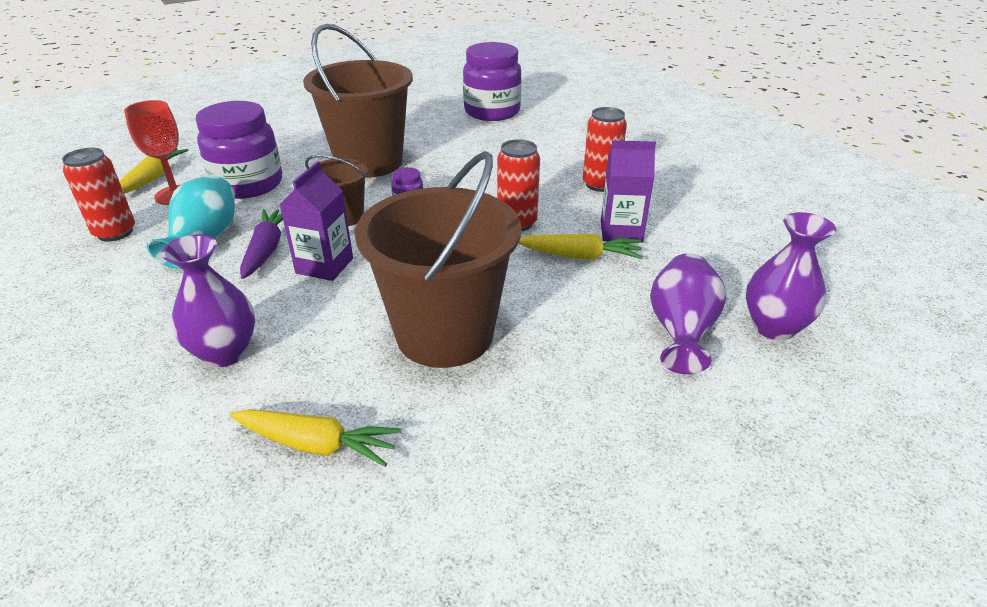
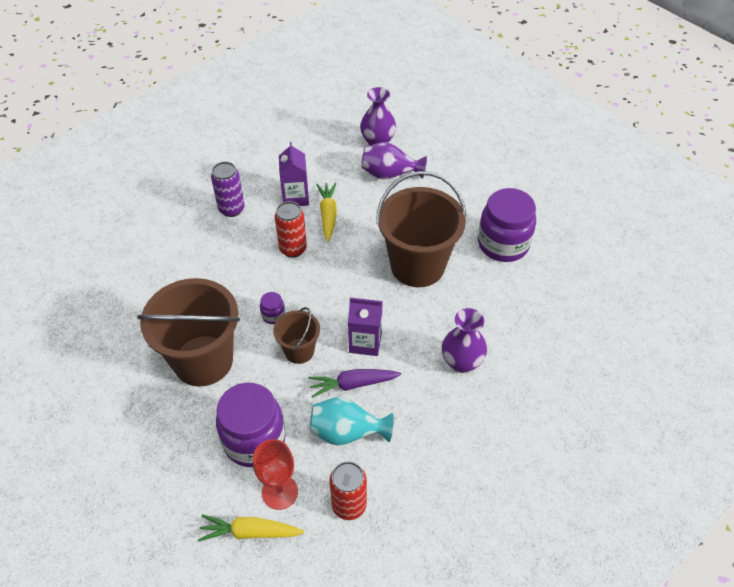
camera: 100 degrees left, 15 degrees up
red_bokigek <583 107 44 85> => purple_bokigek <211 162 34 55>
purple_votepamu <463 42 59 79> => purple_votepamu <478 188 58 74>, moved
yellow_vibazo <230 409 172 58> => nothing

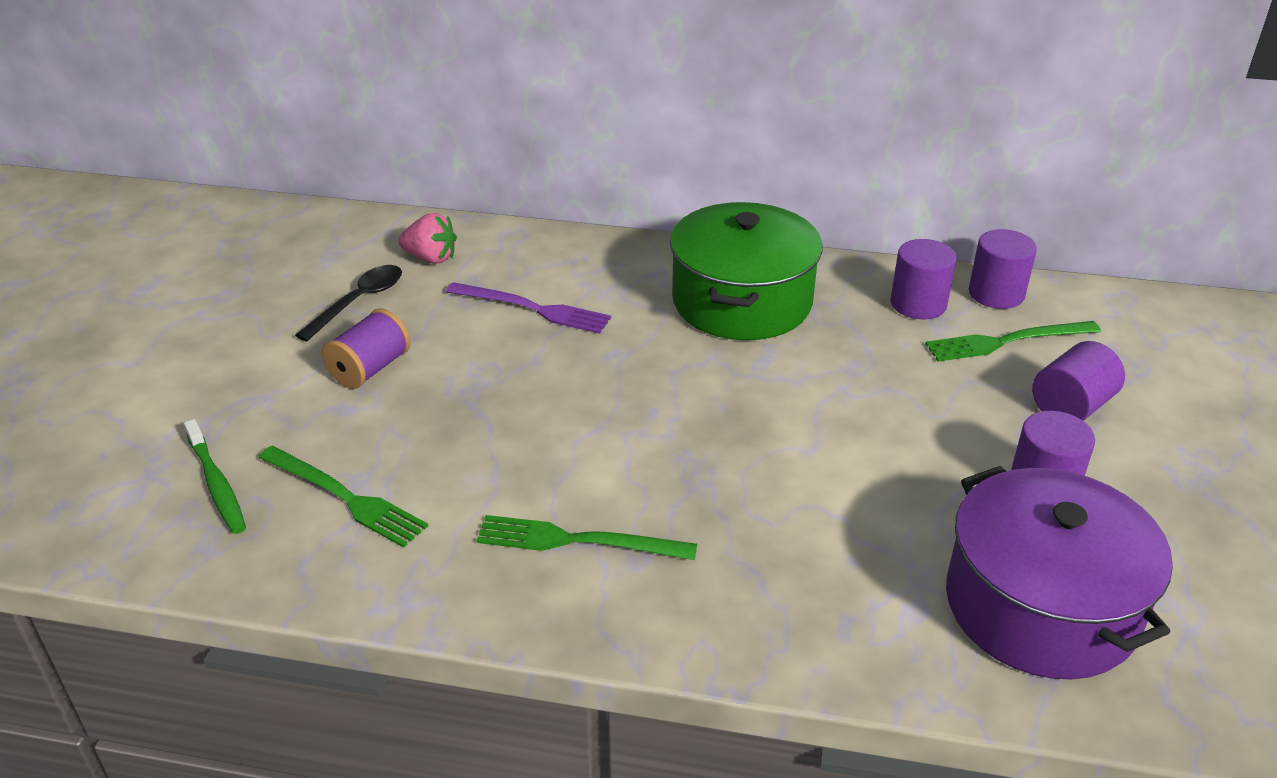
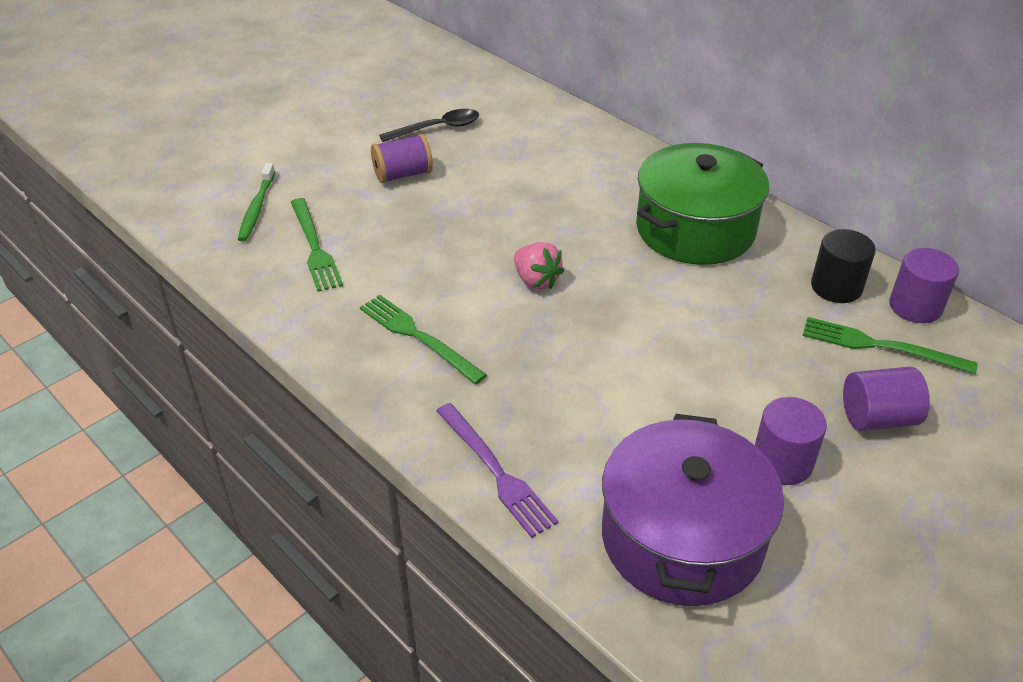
camera: 35 degrees right, 5 degrees up
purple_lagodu <446 282 165 52> => purple_lagodu <436 403 123 135>, moved
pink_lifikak <398 213 59 51> => pink_lifikak <514 242 51 47>, moved
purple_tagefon <891 239 66 80> => black_tagefon <811 229 65 74>

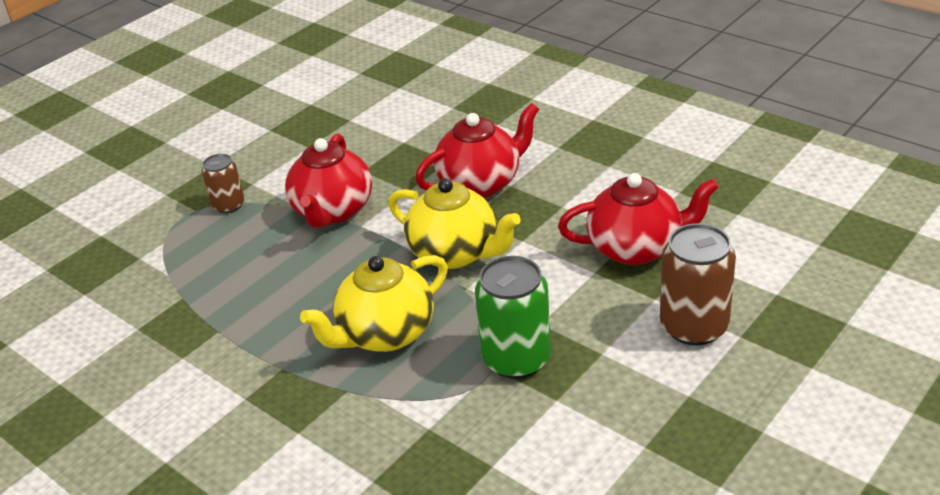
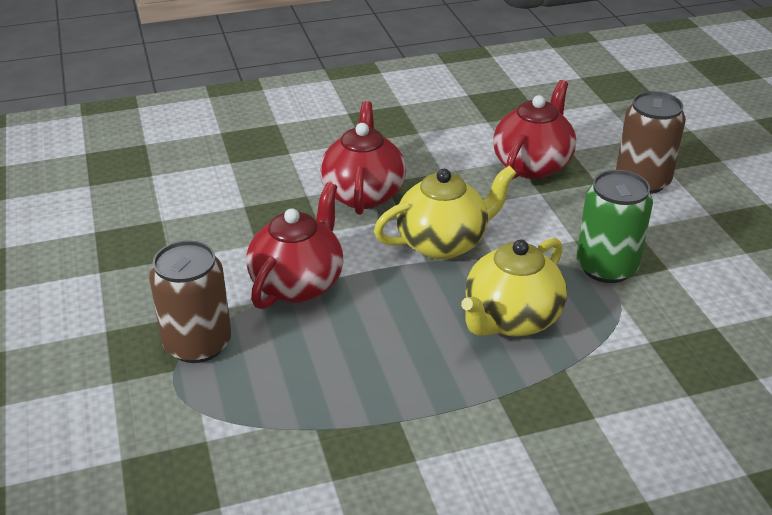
camera: 60 degrees left, 0 degrees up
brown_bokigek <202 154 43 60> => brown_bokigek <149 240 82 123>, x1.69
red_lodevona <285 133 87 95> => red_lodevona <247 182 97 127>, 105 degrees counterclockwise
yellow_lodevona <300 255 148 97> => yellow_lodevona <461 238 106 99>, 45 degrees clockwise

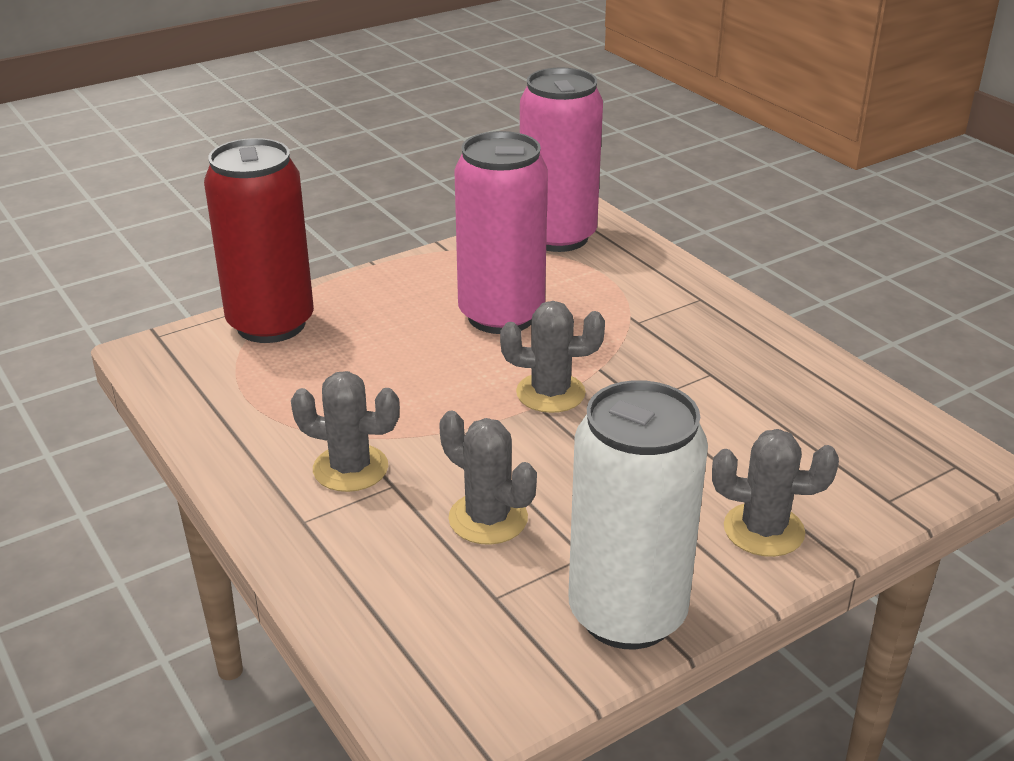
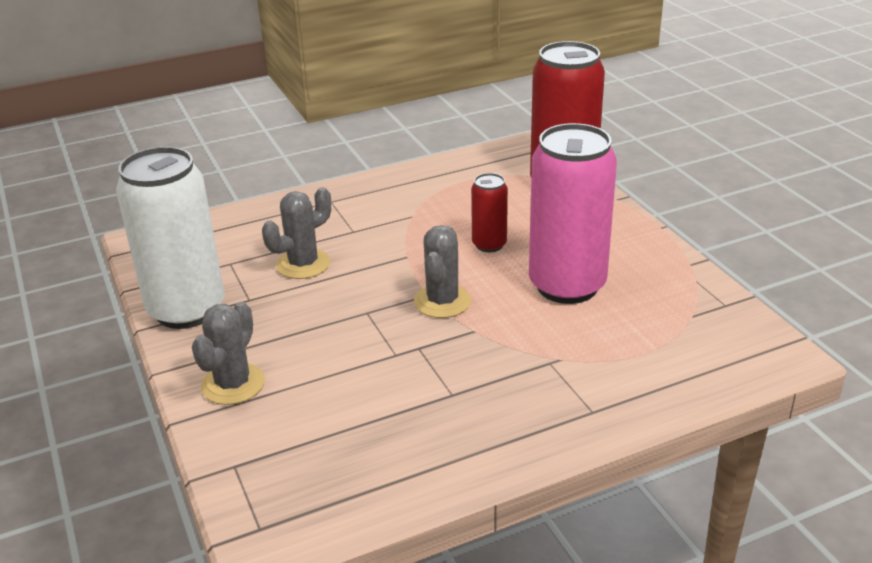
camera: 100 degrees right, 0 degrees up
nothing => red_bokigek <471 173 37 79>
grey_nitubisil <291 371 109 121> => nothing
pink_bokigek <520 68 83 184> => nothing

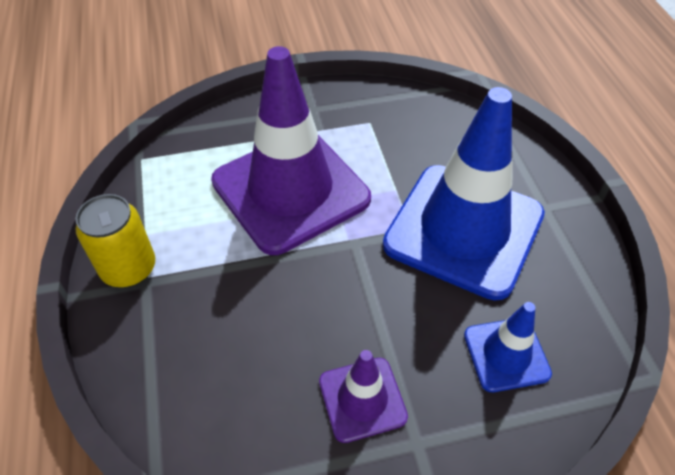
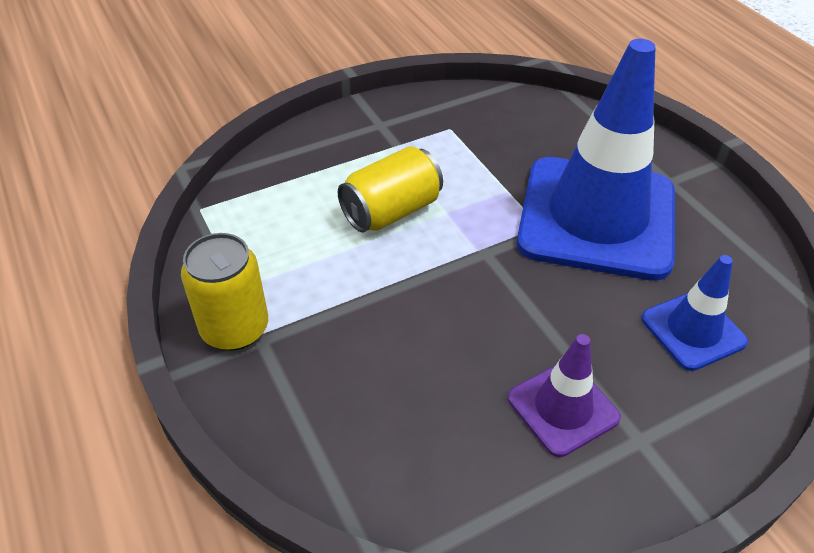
camera: 15 degrees left, 5 degrees down
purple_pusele <211 46 160 209> => yellow_bokigek <338 146 105 86>

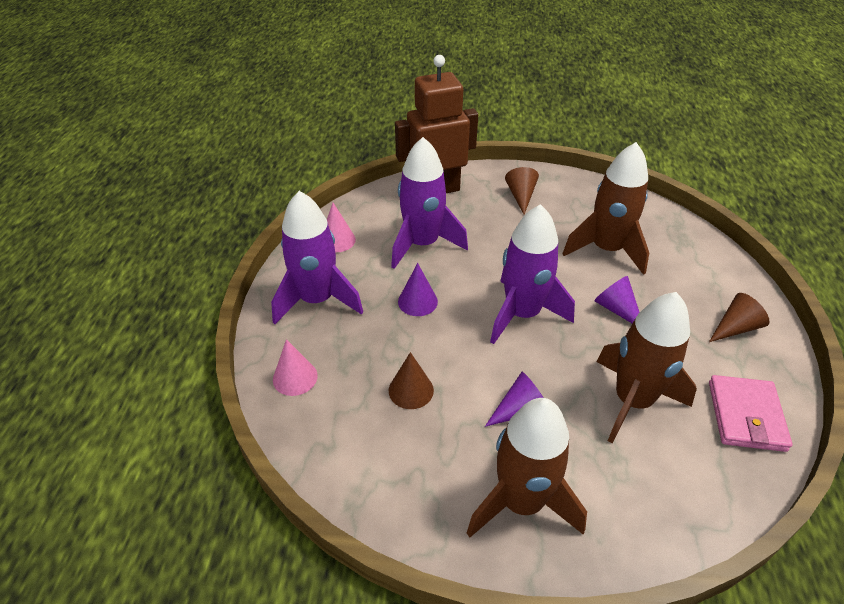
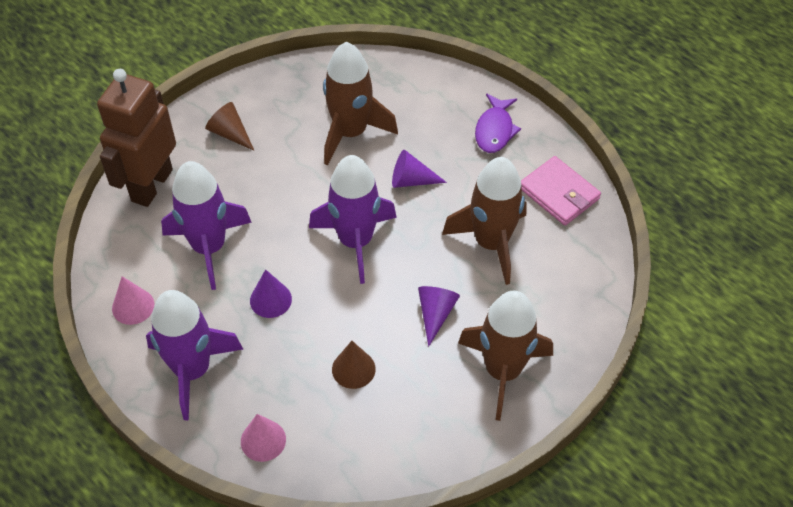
camera: 50 degrees left, 10 degrees up
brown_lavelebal <709 293 60 49> => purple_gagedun <475 94 46 59>

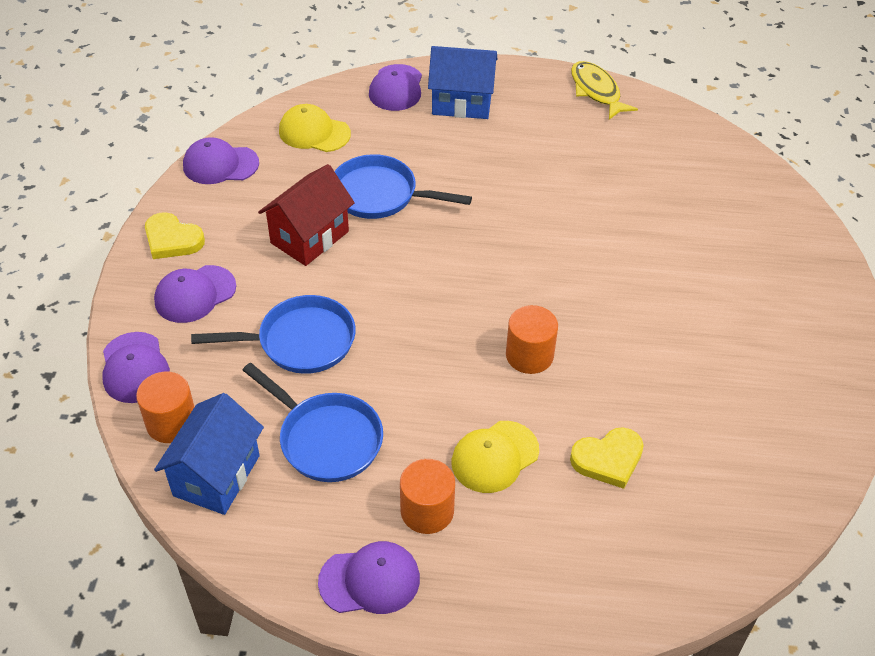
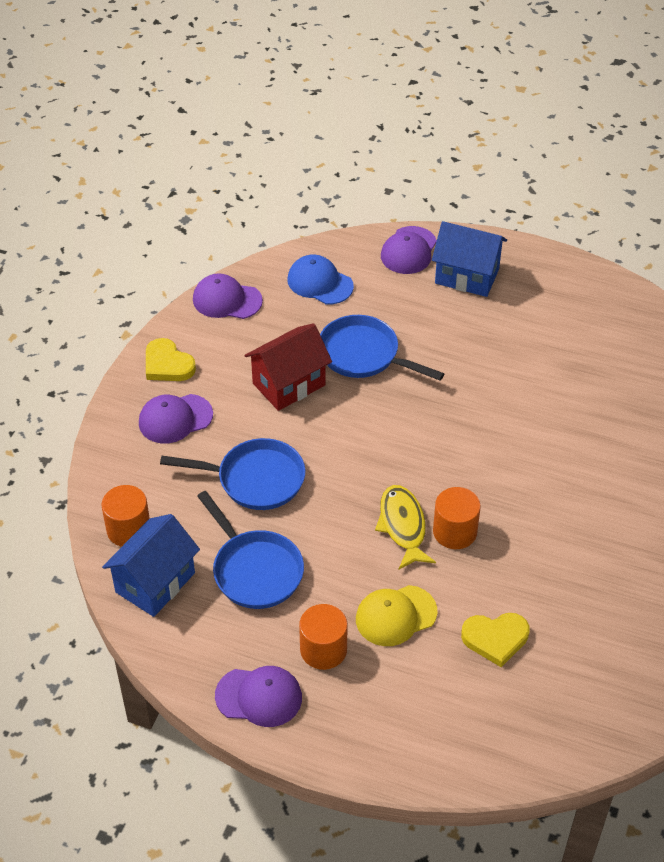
camera: 15 degrees right, 0 degrees up
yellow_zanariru <279 104 72 48> => blue_zanariru <287 254 67 50>
yellow_gagedun <571 61 67 59> => yellow_gagedun <375 485 61 84>, moved
purple_zanariru <102 332 68 71> => nothing

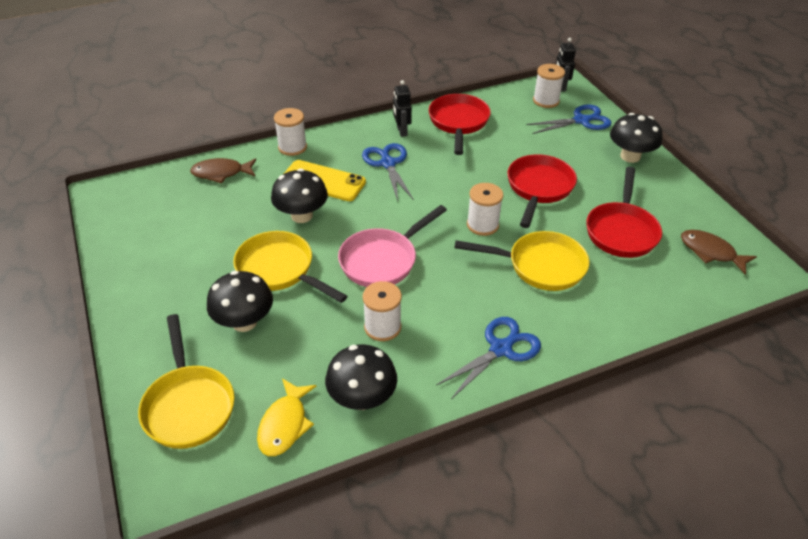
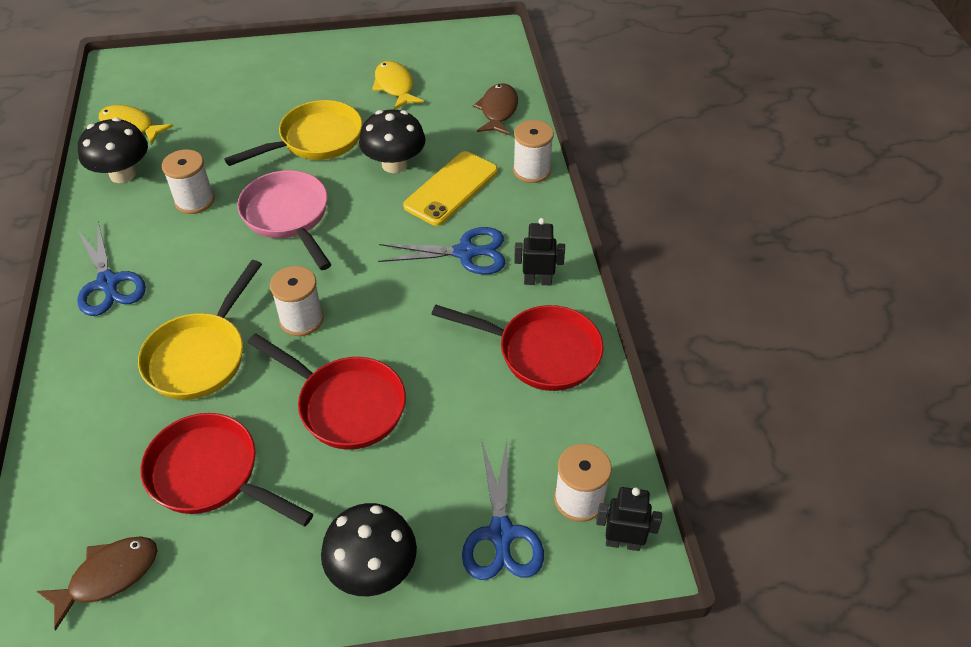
camera: 105 degrees right, 5 degrees up
nothing => yellow_gagedun <372 61 52 49>
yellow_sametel <138 314 96 135> => nothing
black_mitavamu <207 271 66 61> => nothing

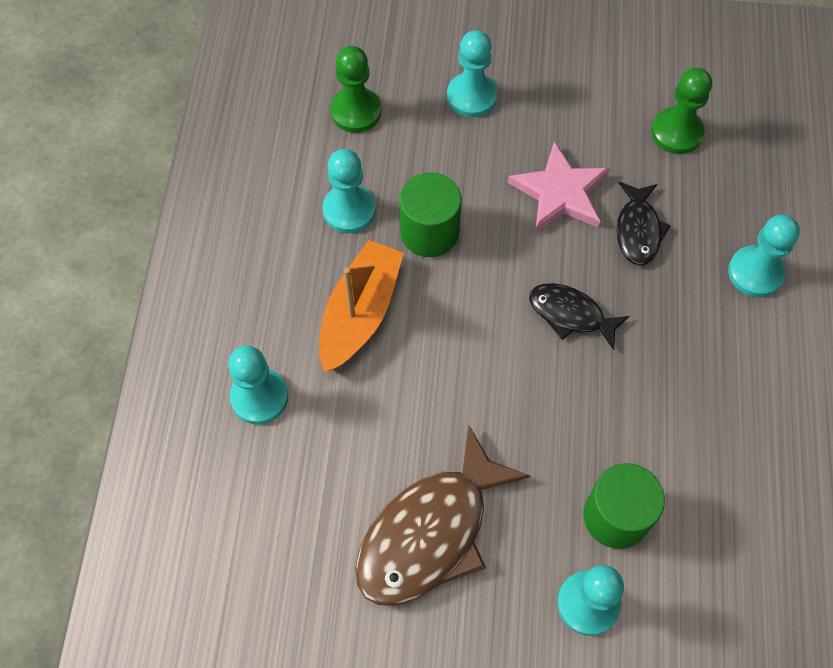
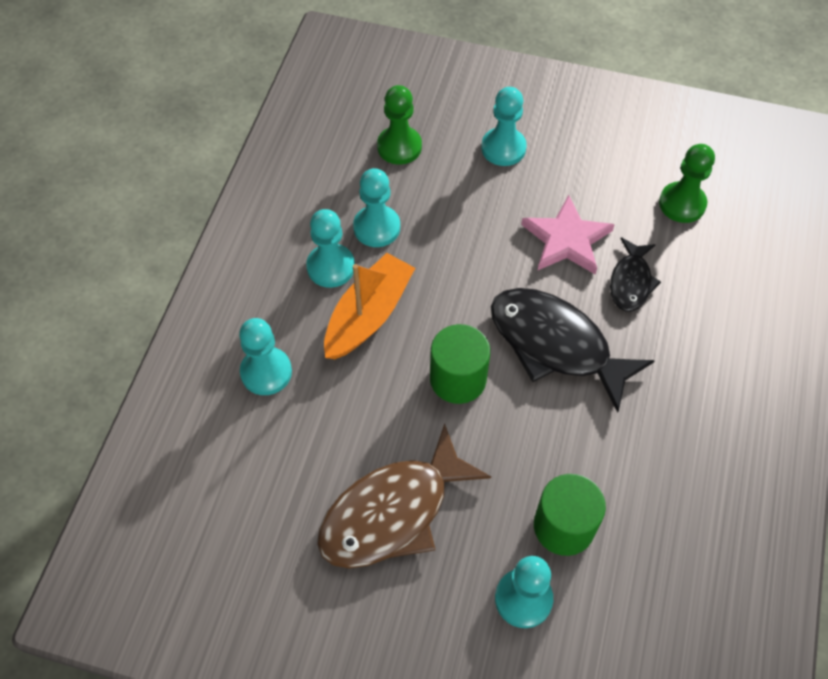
camera: 10 degrees right, 5 degrees down
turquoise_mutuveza <728 214 72 83> => turquoise_mutuveza <306 209 49 79>, moved
green_tagefon <399 172 63 85> => green_tagefon <430 324 60 80>, moved
black_gagedun <529 283 101 67> => black_gagedun <491 288 164 125>, x1.84

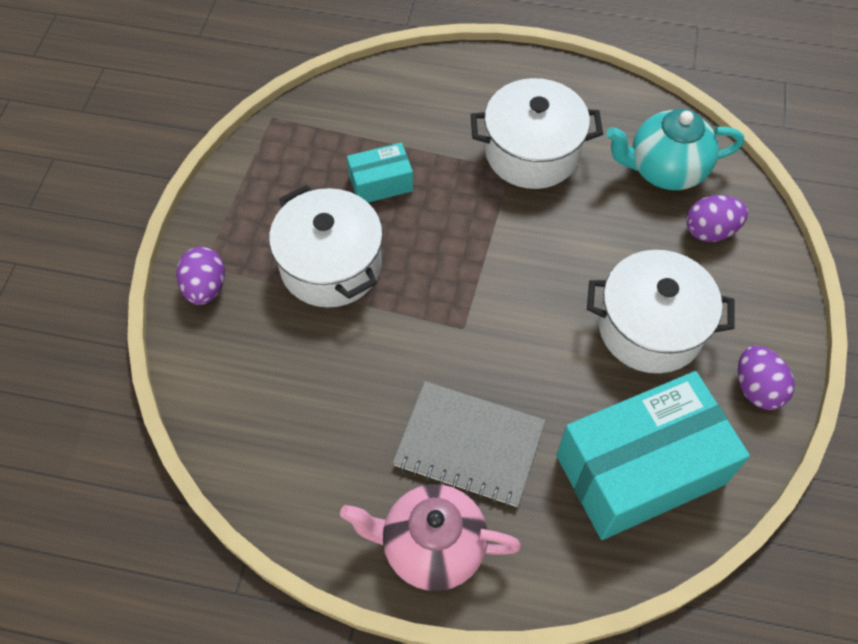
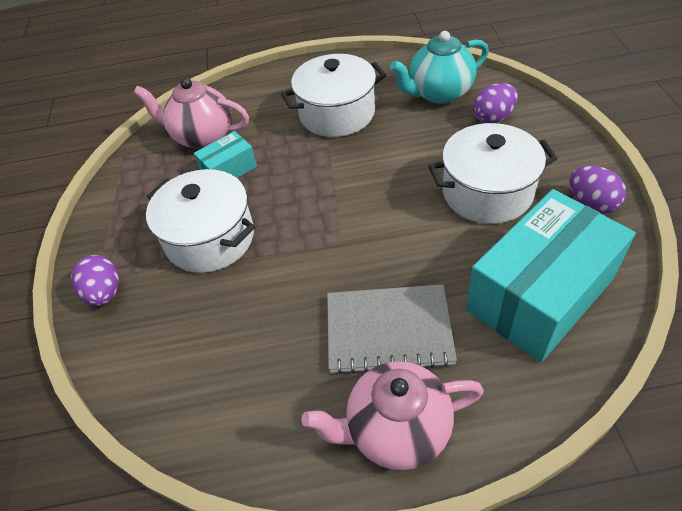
camera: 15 degrees left, 10 degrees down
nothing => pink_lodevona <133 78 116 71>

